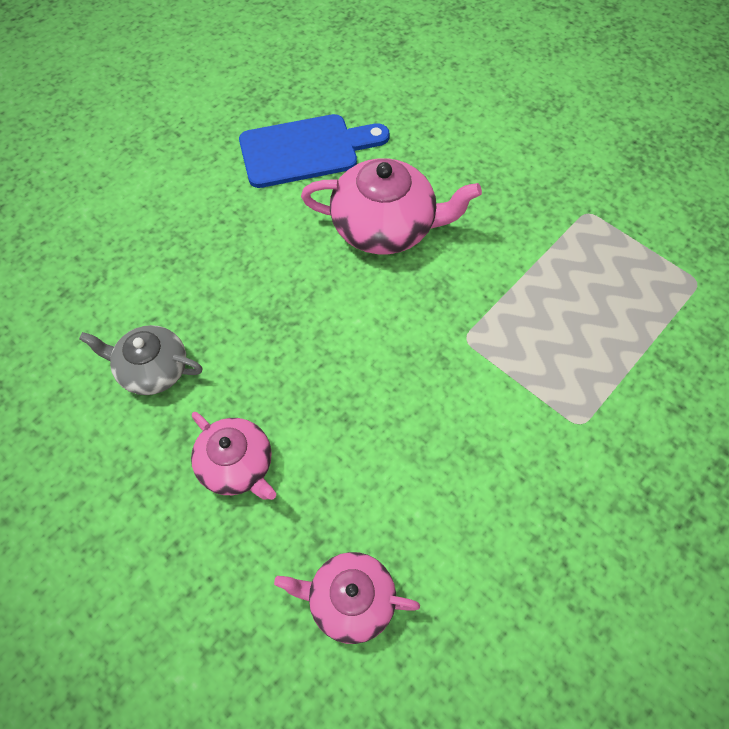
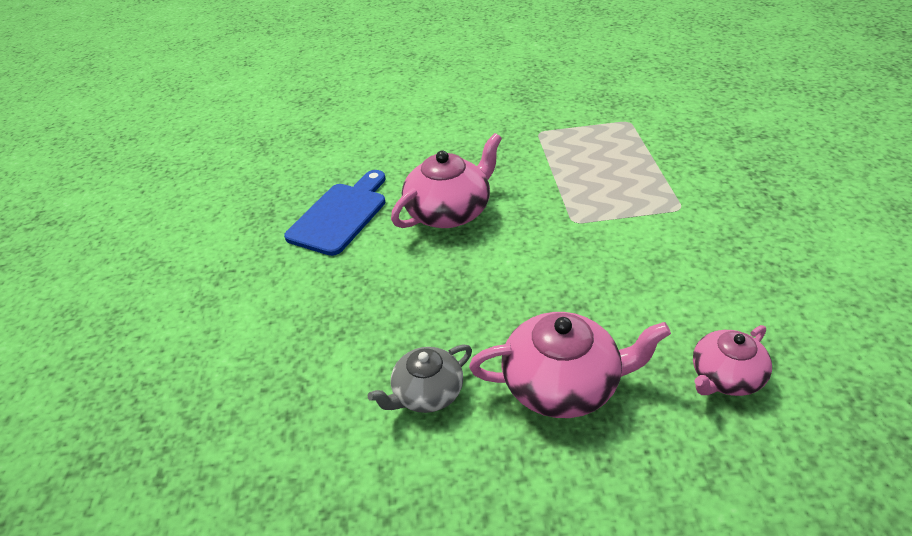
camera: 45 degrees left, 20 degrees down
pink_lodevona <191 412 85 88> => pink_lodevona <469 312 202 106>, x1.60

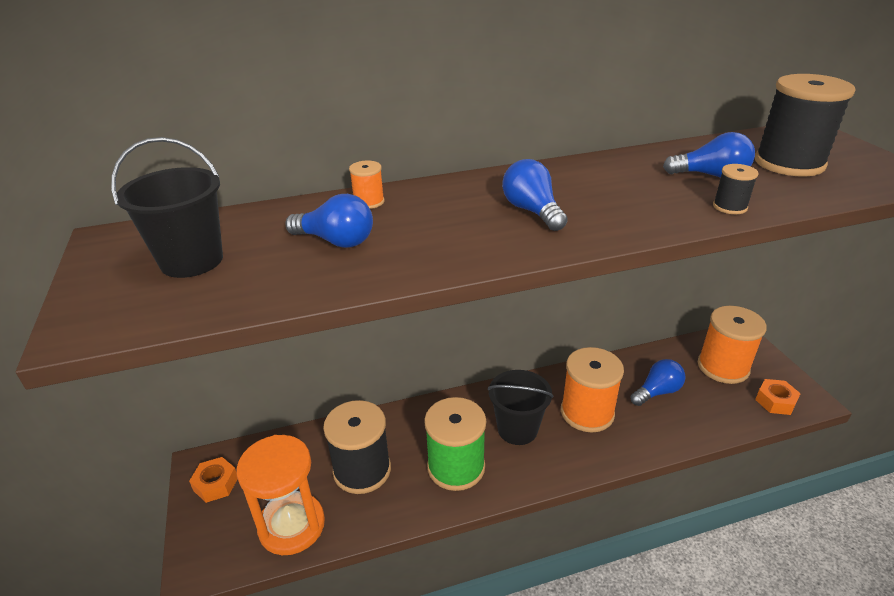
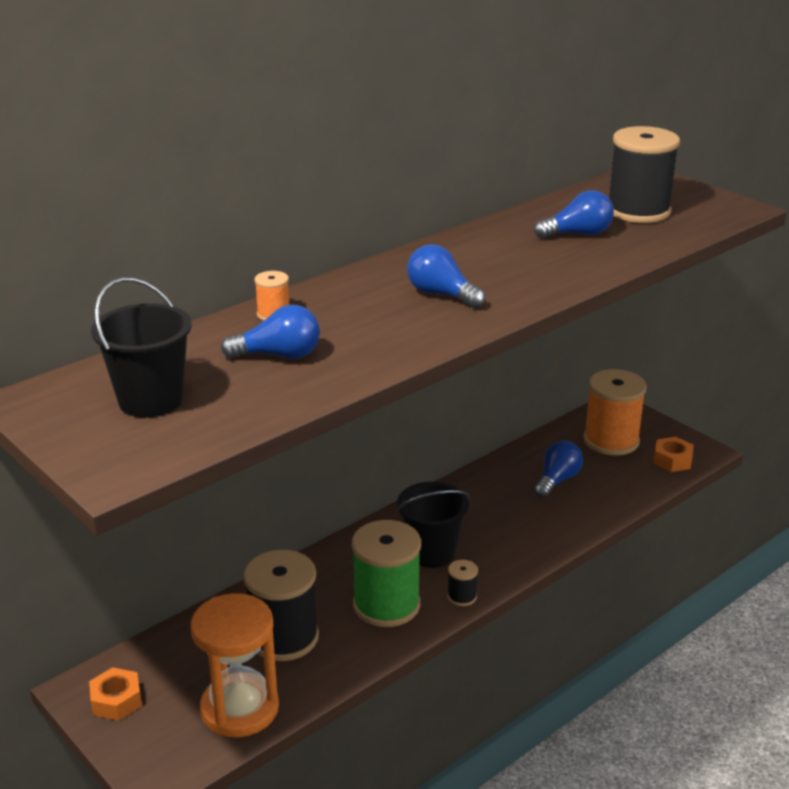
camera: 25 degrees left, 5 degrees down
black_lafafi <713 164 45 50> => black_lafafi <447 560 31 46>, moved
orange_lafafi <561 347 63 85> => nothing

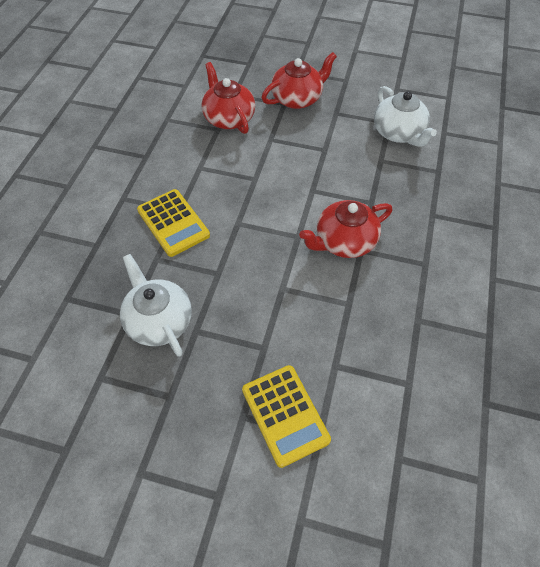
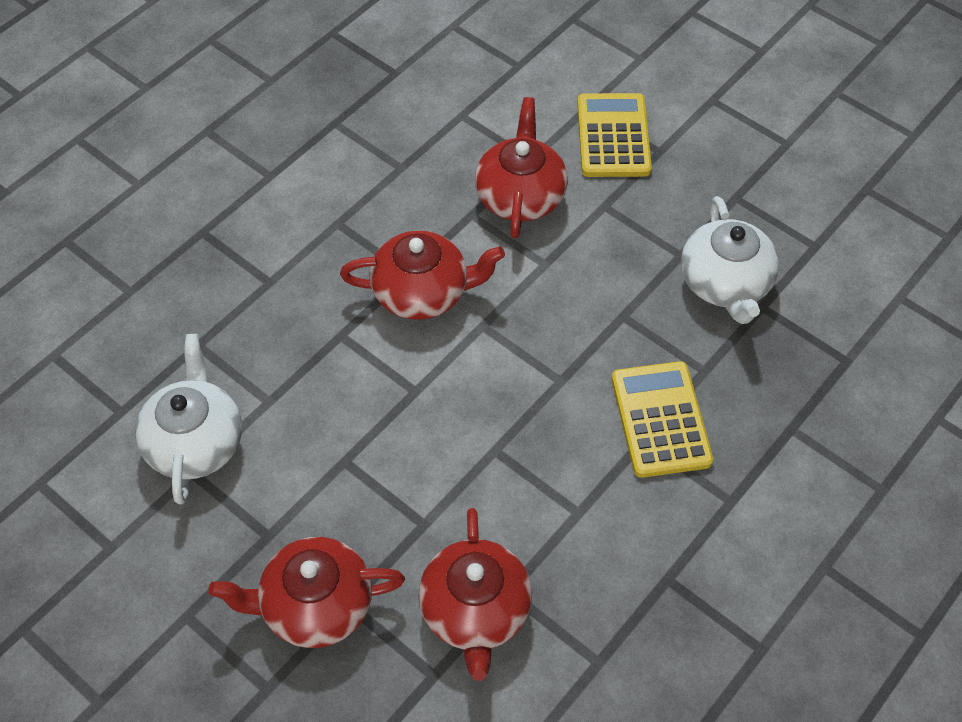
camera: 155 degrees left, 0 degrees up
nothing => red_lodevona <475 97 93 142>

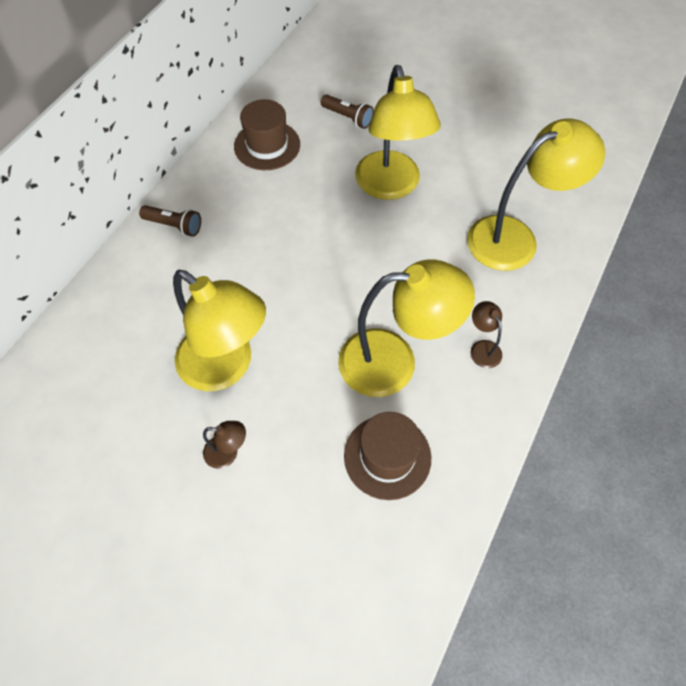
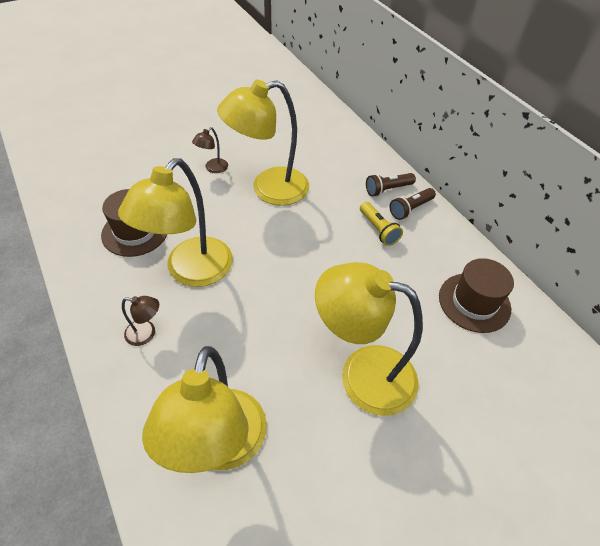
camera: 120 degrees right, 10 degrees down
nothing => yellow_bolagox <360 202 43 44>
brown_bolagox <321 94 53 35> => brown_bolagox <366 173 50 23>, moved

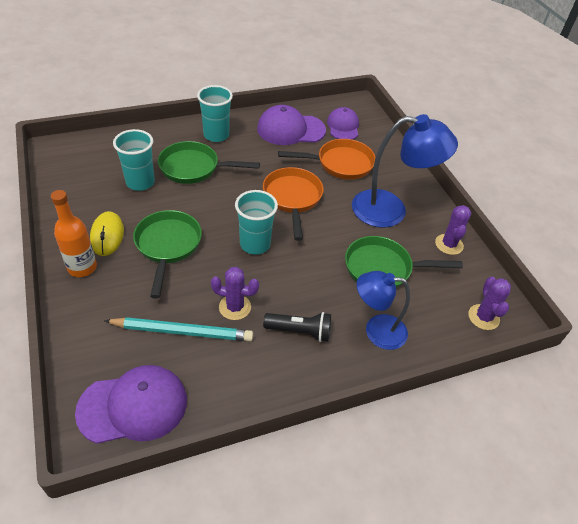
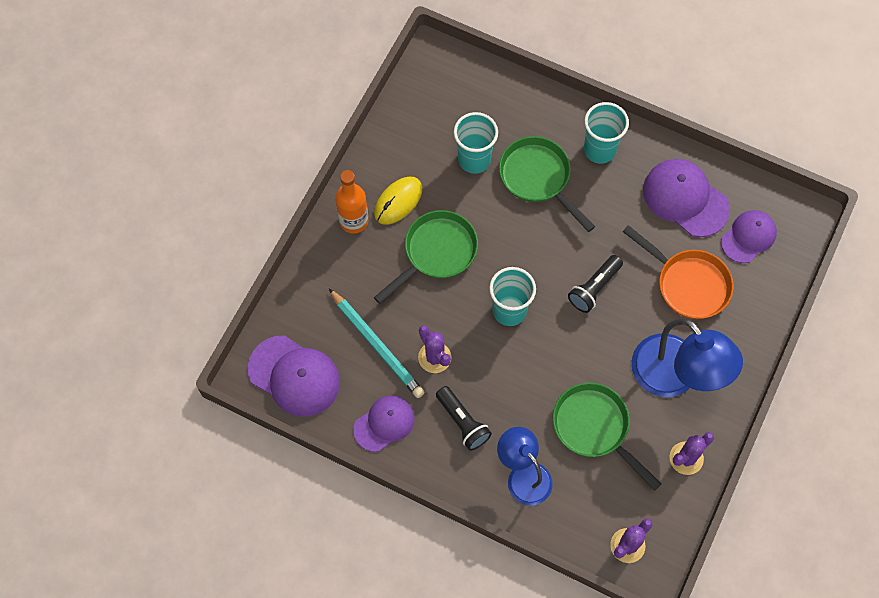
camera: 50 degrees right, 20 degrees up
nothing => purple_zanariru <353 396 62 56>
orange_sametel <263 167 60 74> => black_bolagox <568 255 55 58>

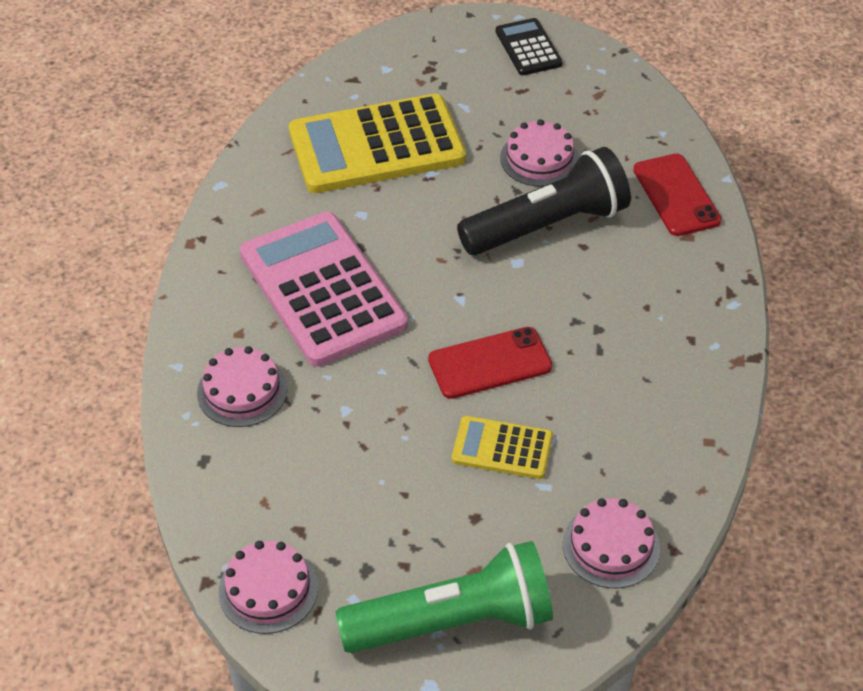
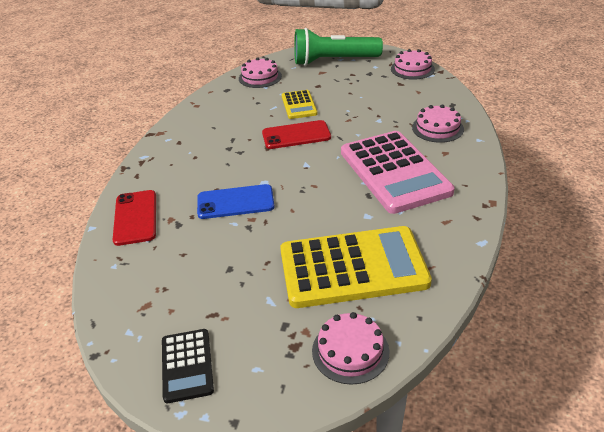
camera: 170 degrees left, 10 degrees down
black_bolagox <457 147 174 108> => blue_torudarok <197 184 78 35>
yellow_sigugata <452 416 101 63> => yellow_sigugata <282 90 36 29>, 60 degrees clockwise
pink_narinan <500 119 79 68> => pink_narinan <312 312 77 73>, moved

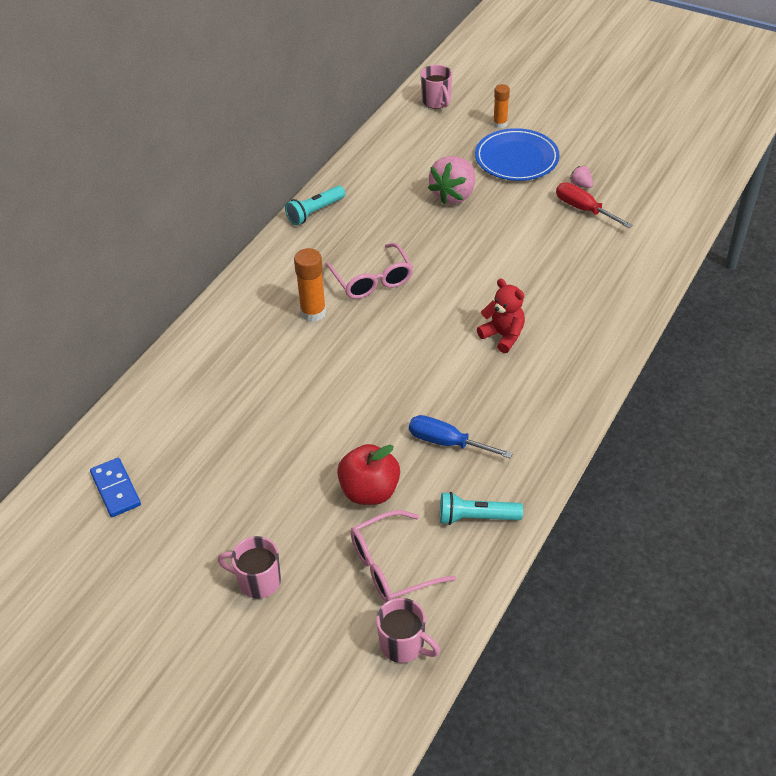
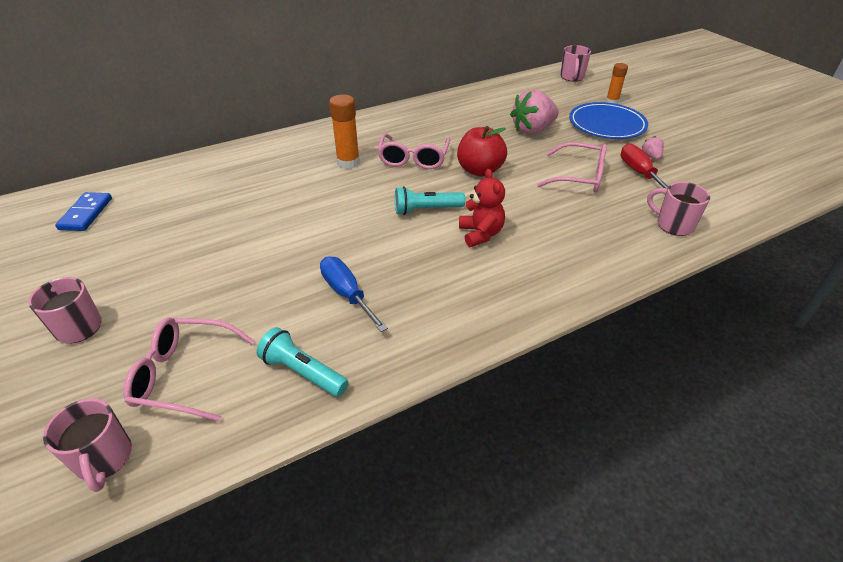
camera: 30 degrees right, 5 degrees down
turquoise_bolagox <285 185 60 40> => turquoise_bolagox <395 187 70 28>, moved
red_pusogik <337 444 63 61> => red_pusogik <457 126 50 51>, moved
nothing => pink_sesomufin <537 142 70 50>
nothing => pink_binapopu <647 182 63 54>

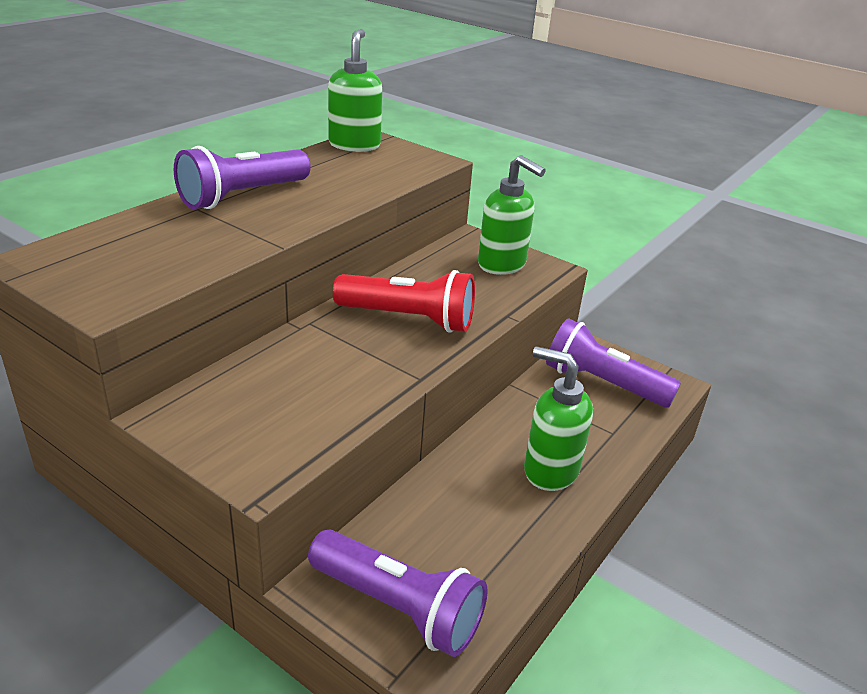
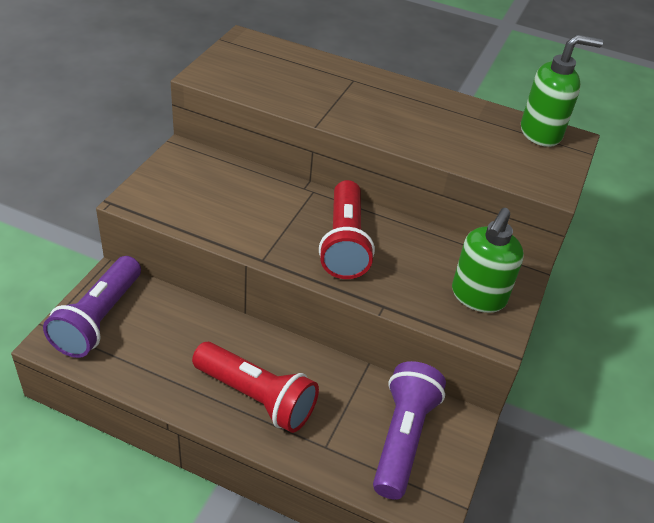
camera: 75 degrees right, 10 degrees up
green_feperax <524 346 69 145> => red_bolagox <192 342 127 91>
purple_bolagox <174 146 137 63> => nothing

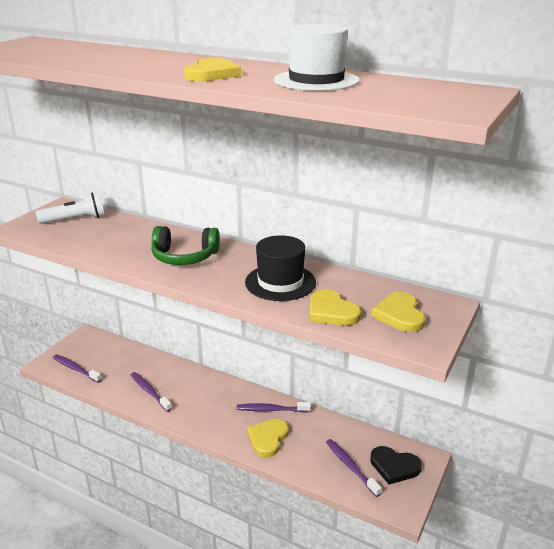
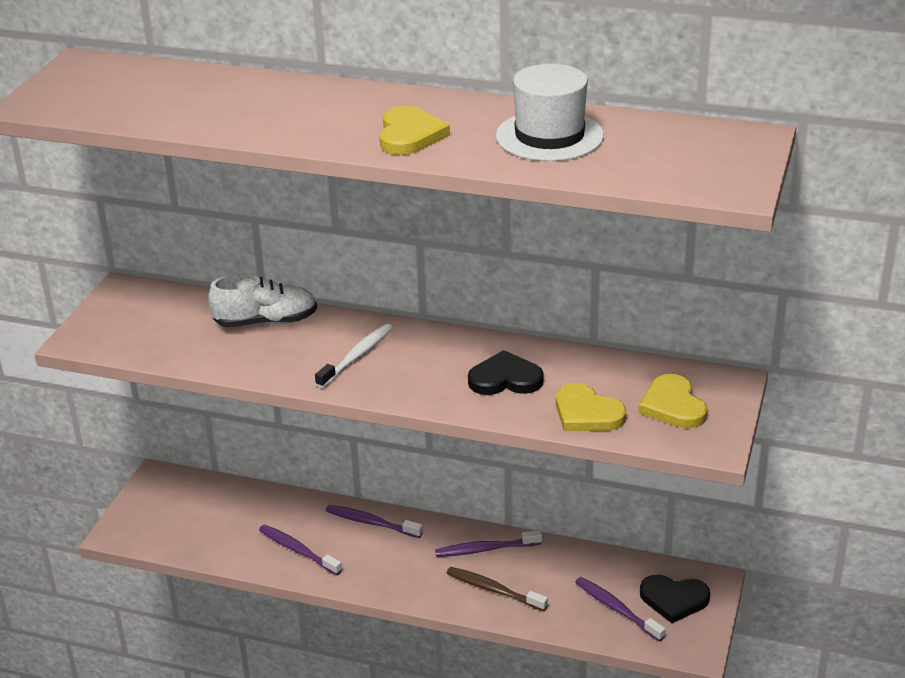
camera: 10 degrees left, 5 degrees up
nothing => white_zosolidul <208 274 109 53>
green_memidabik <151 226 69 39> => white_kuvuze <315 324 78 64>
purple_kuvuze <53 354 49 29> => purple_kuvuze <326 505 97 33>, moved
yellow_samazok <247 419 42 38> => brown_kuvuze <447 567 101 44>
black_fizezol <245 235 71 66> => black_samazok <468 350 76 45>
white_bolagox <36 192 69 32> => nothing

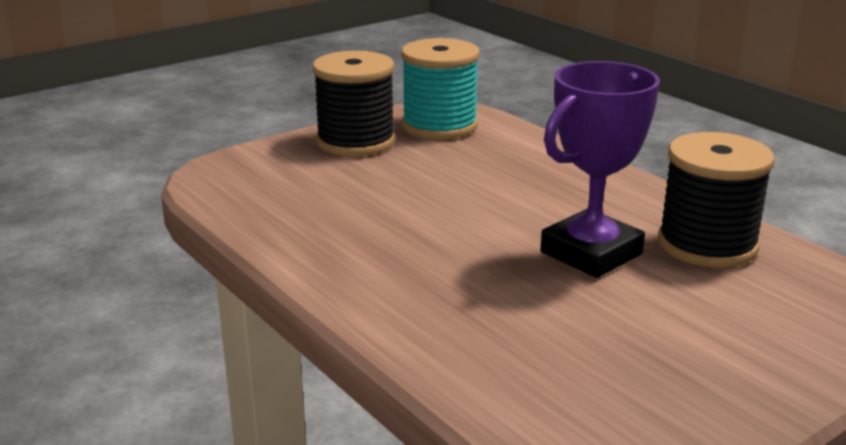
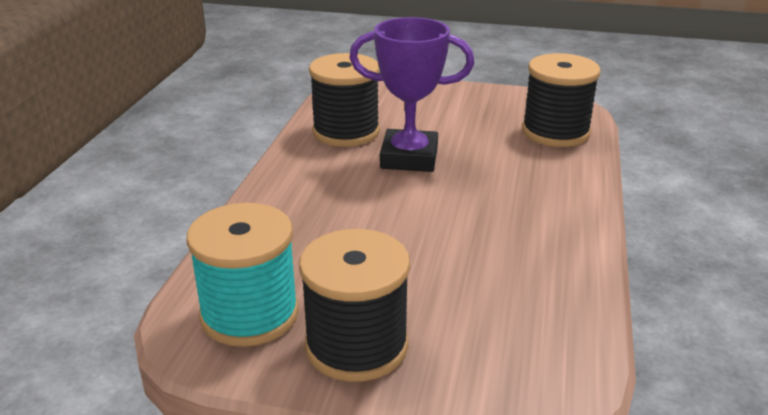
camera: 130 degrees left, 5 degrees up
nothing => black_lafafi <522 53 79 94>

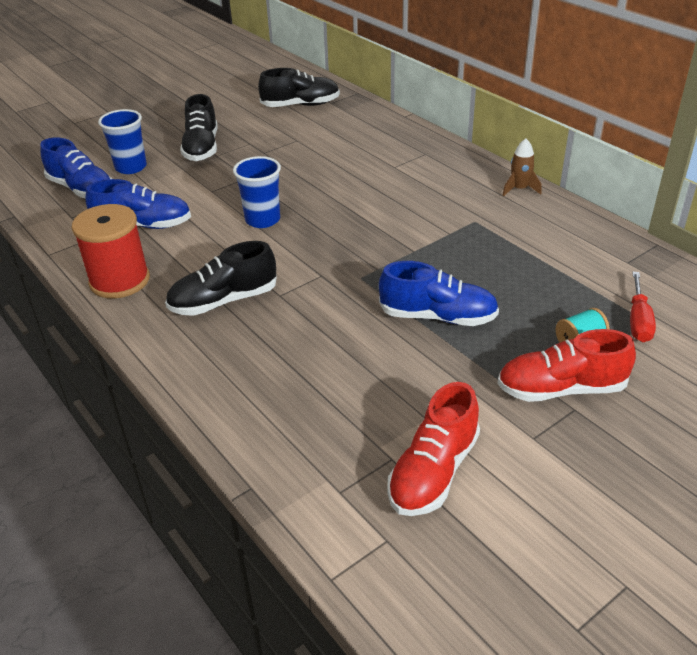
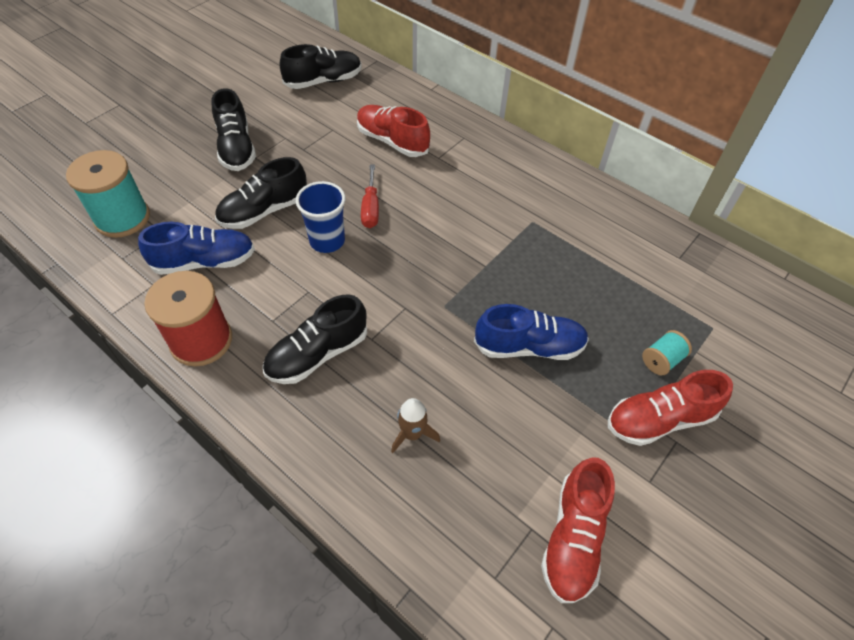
camera: 15 degrees left, 15 degrees up
blue_zosolidul <40 137 72 61> => turquoise_lafafi <66 150 84 88>
nothing => black_zosolidul <215 157 92 72>
nothing => red_zosolidul <357 105 73 52>
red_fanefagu <630 272 26 70> => red_fanefagu <361 165 18 63>, moved
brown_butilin <502 139 39 58> => brown_butilin <391 398 49 55>, moved
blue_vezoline <98 109 49 65> => nothing

